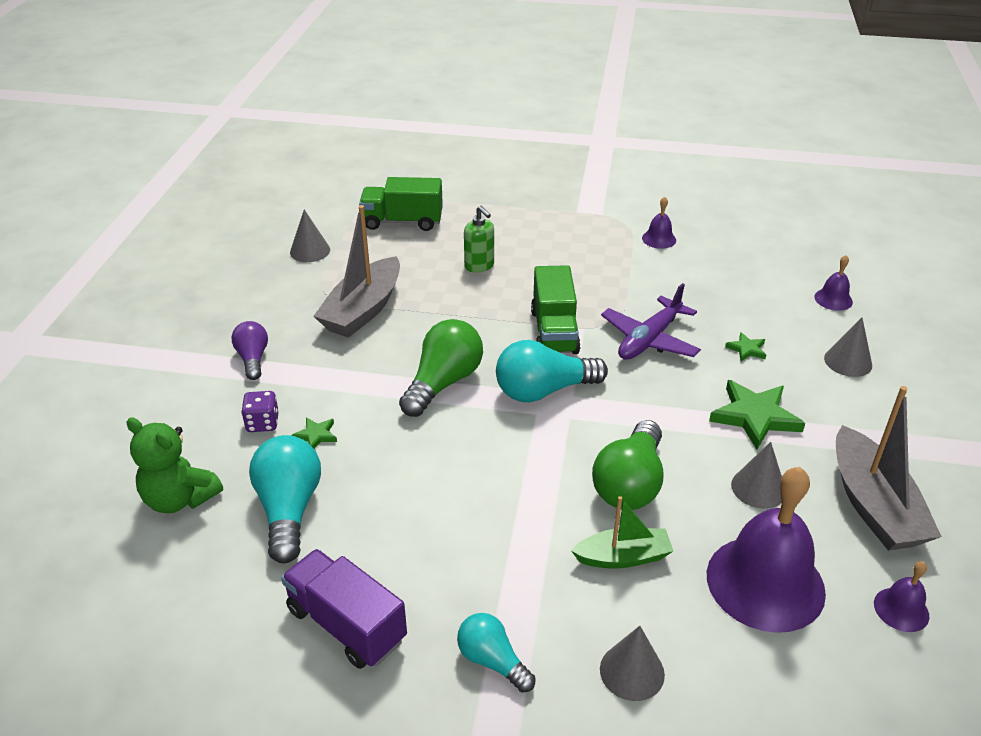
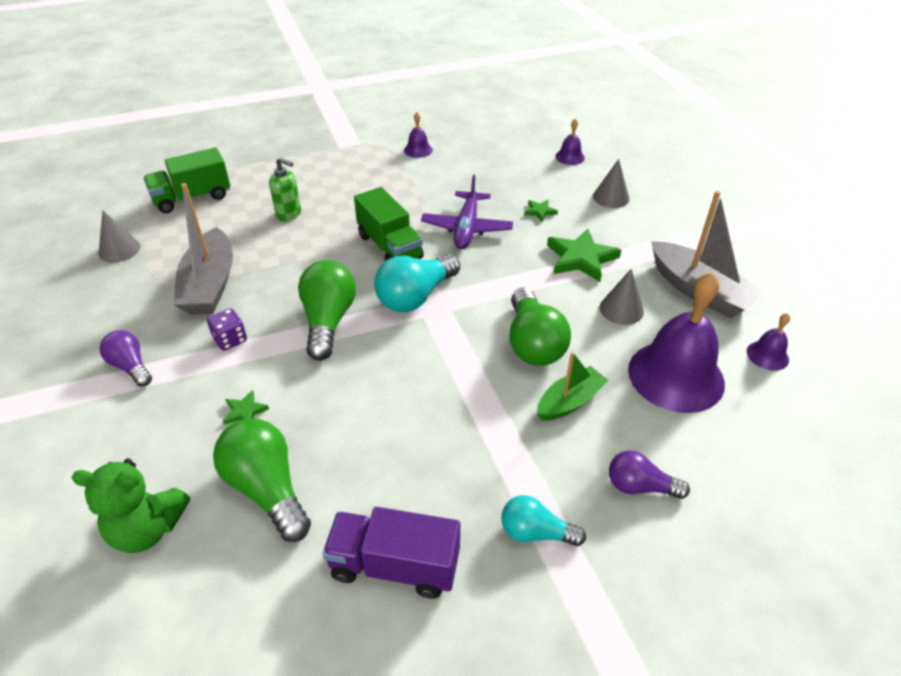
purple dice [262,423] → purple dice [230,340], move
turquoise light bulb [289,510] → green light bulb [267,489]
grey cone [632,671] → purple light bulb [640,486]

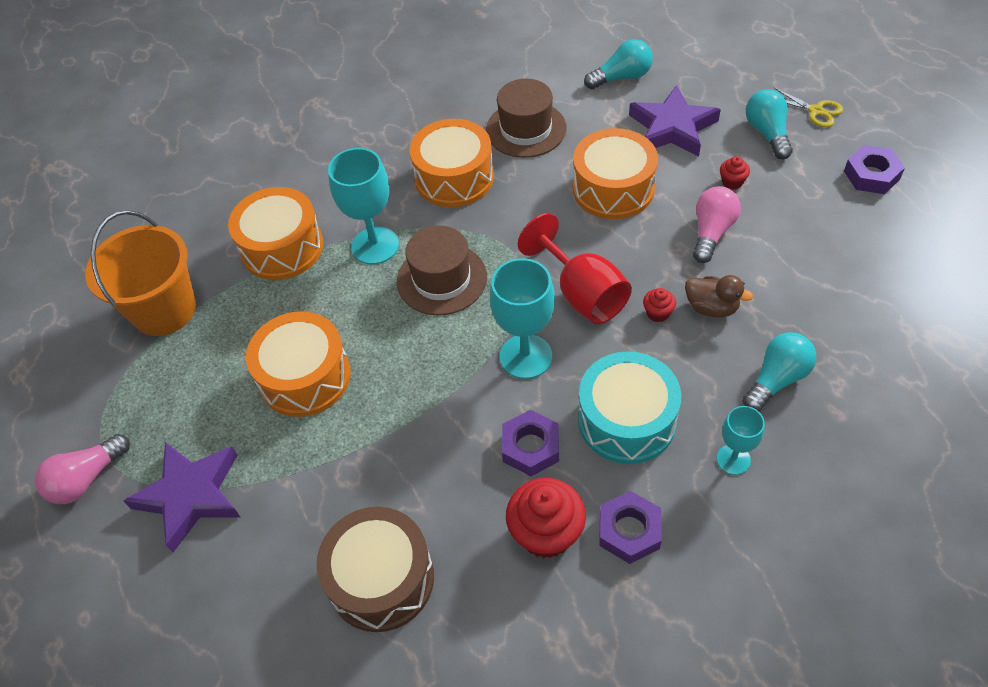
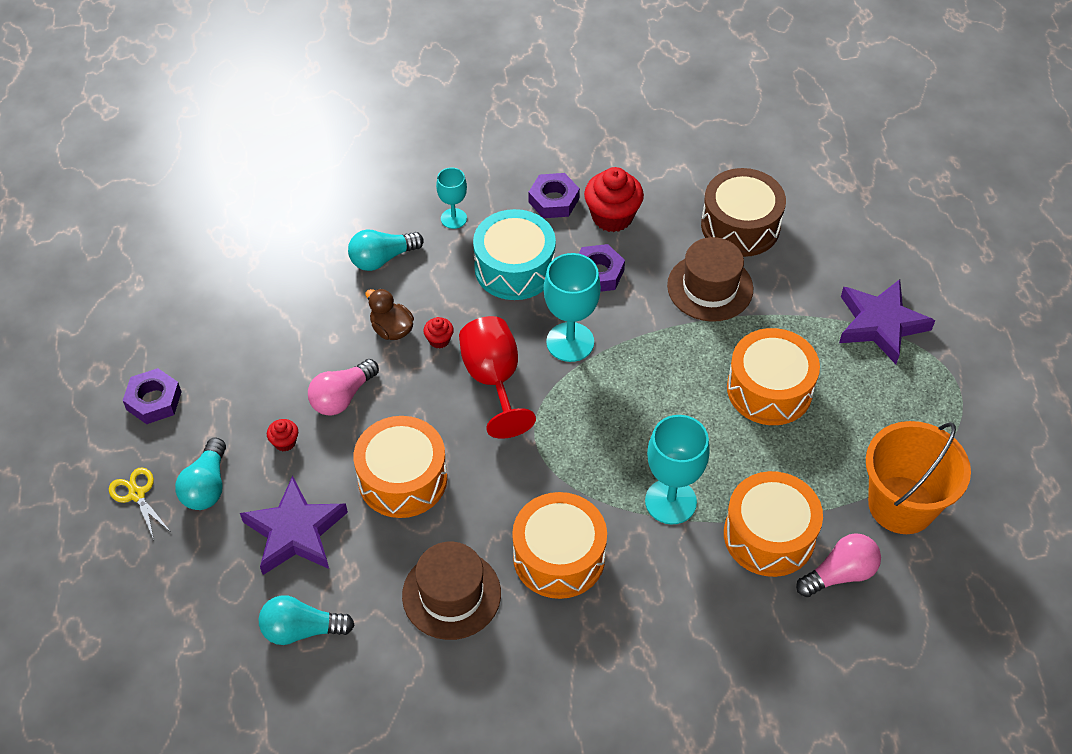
pink light bulb [87,479] → pink light bulb [839,574], move
brown hat [442,279] → brown hat [710,287], move

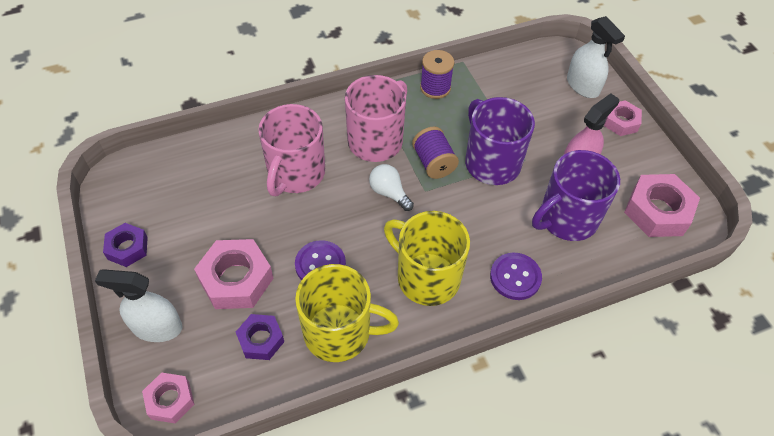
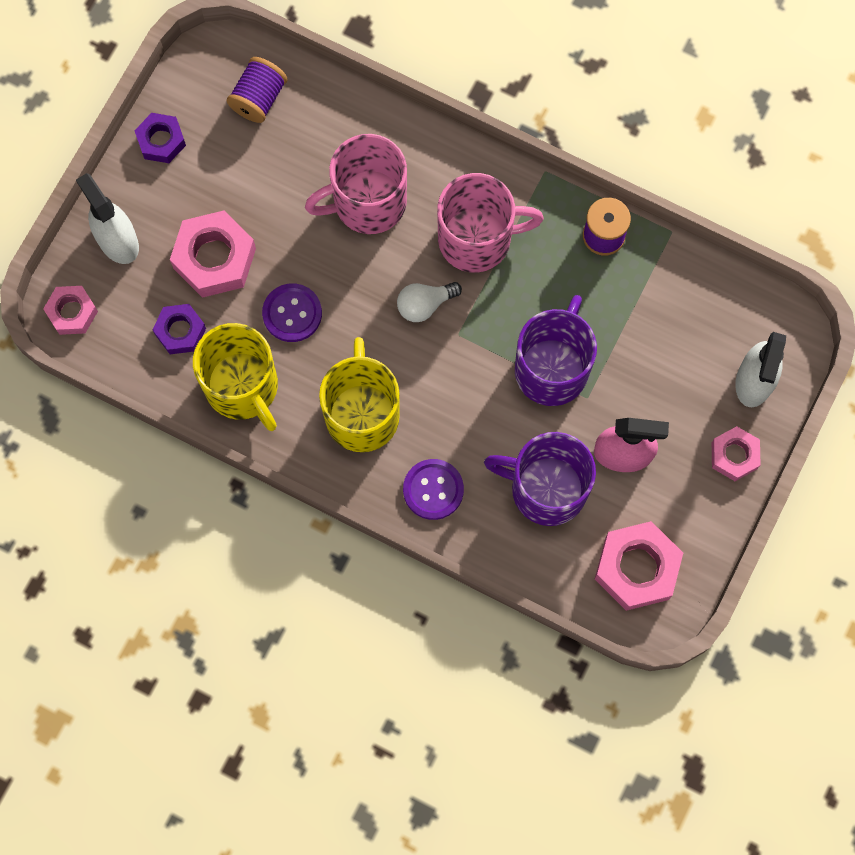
white light bulb [389,193] → white light bulb [424,305], 120 degrees counterclockwise
purple spool [433,163] → purple spool [258,98], move

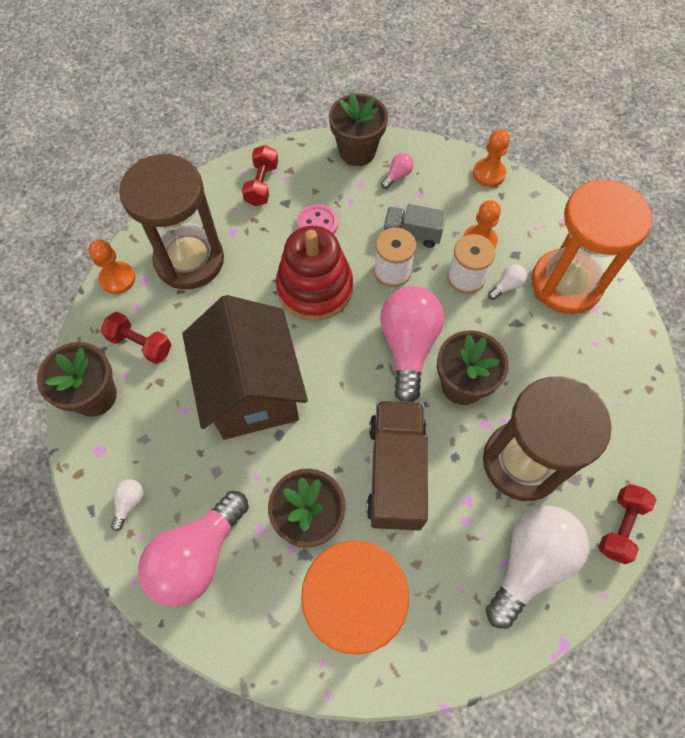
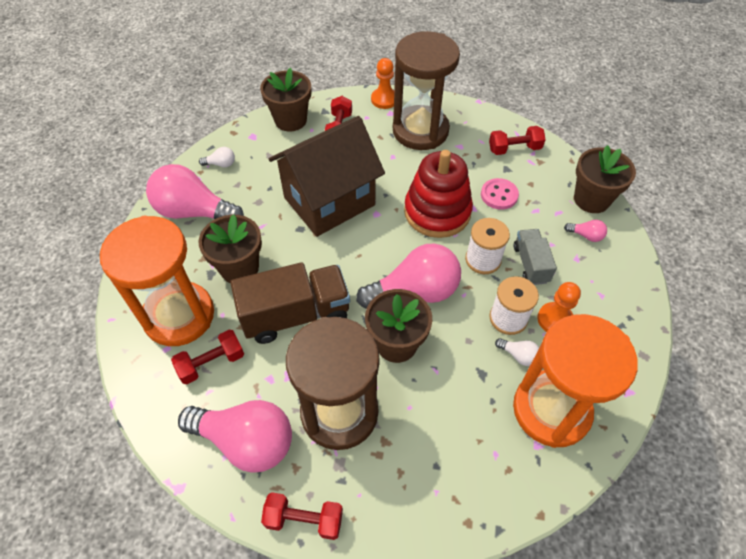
orange pawn [489,173] → -
white light bulb [529,563] → pink light bulb [246,441]
- → red dumbbell [211,363]

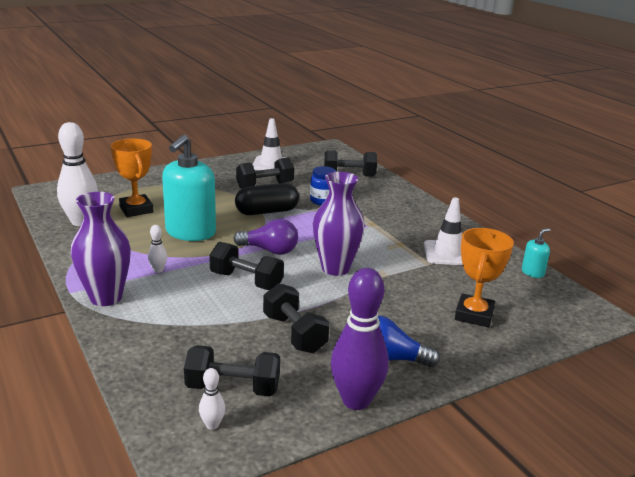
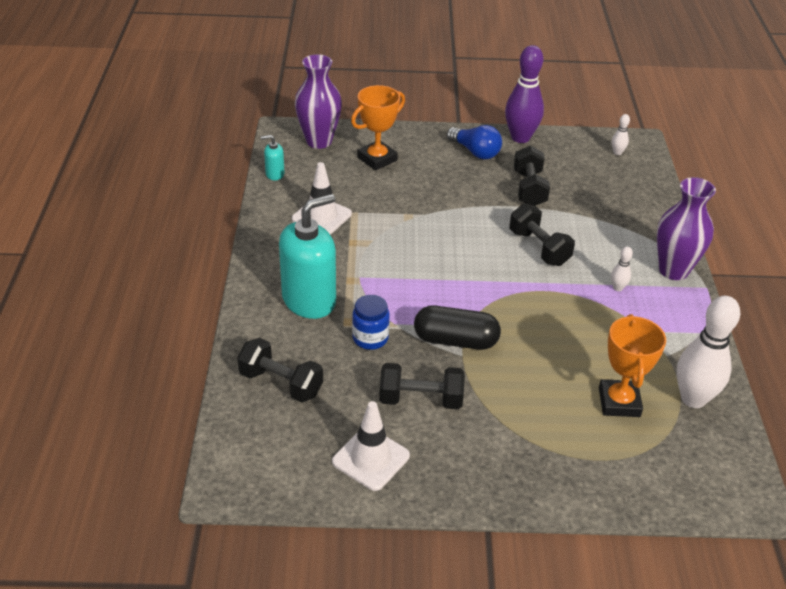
turquoise soap dispenser [190,232] → turquoise soap dispenser [309,300], move
black dumbbell [233,388] → -
purple light bulb [269,250] → -
purple vase [335,268] → purple vase [319,141], move

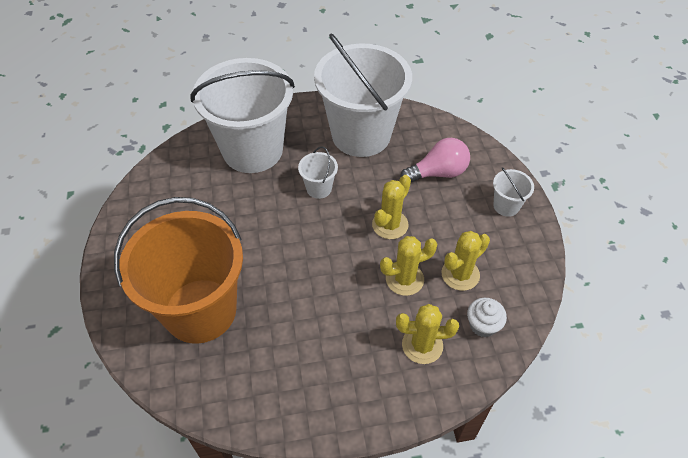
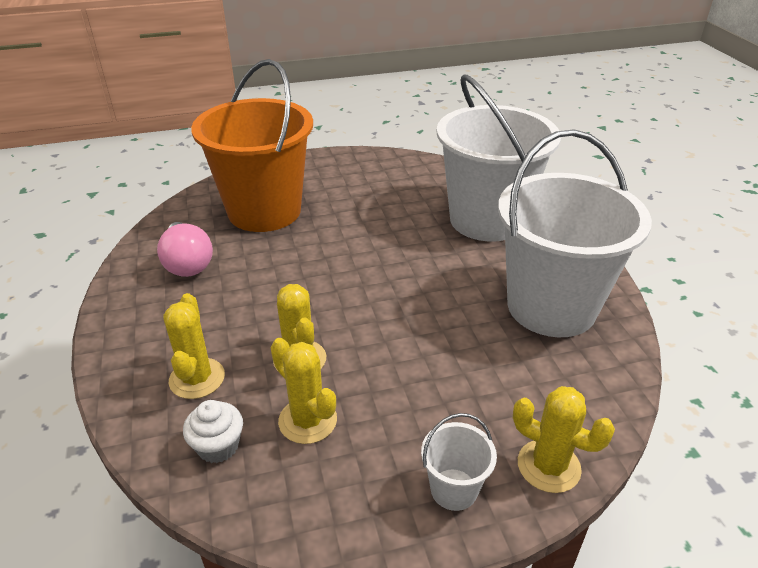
white bucket [319,188] → -
yellow cactus [390,225] → yellow cactus [548,466], move
pink light bulb [438,173] → pink light bulb [187,263], move

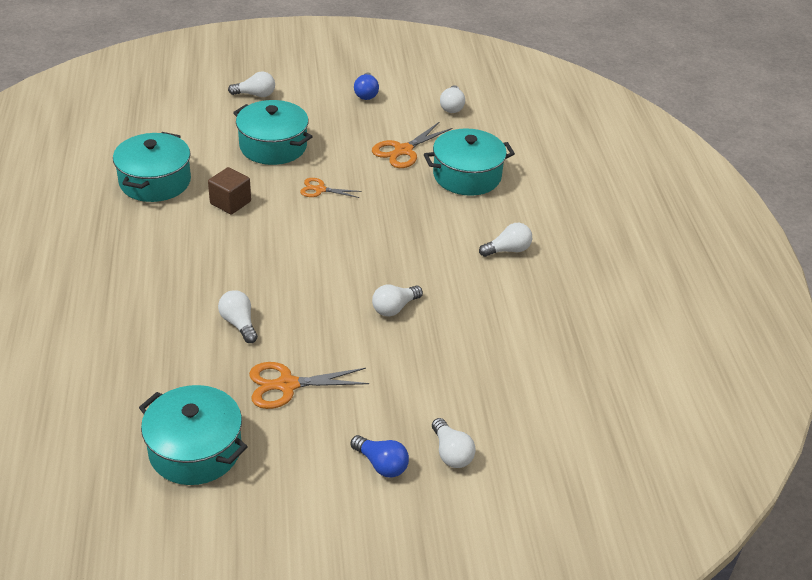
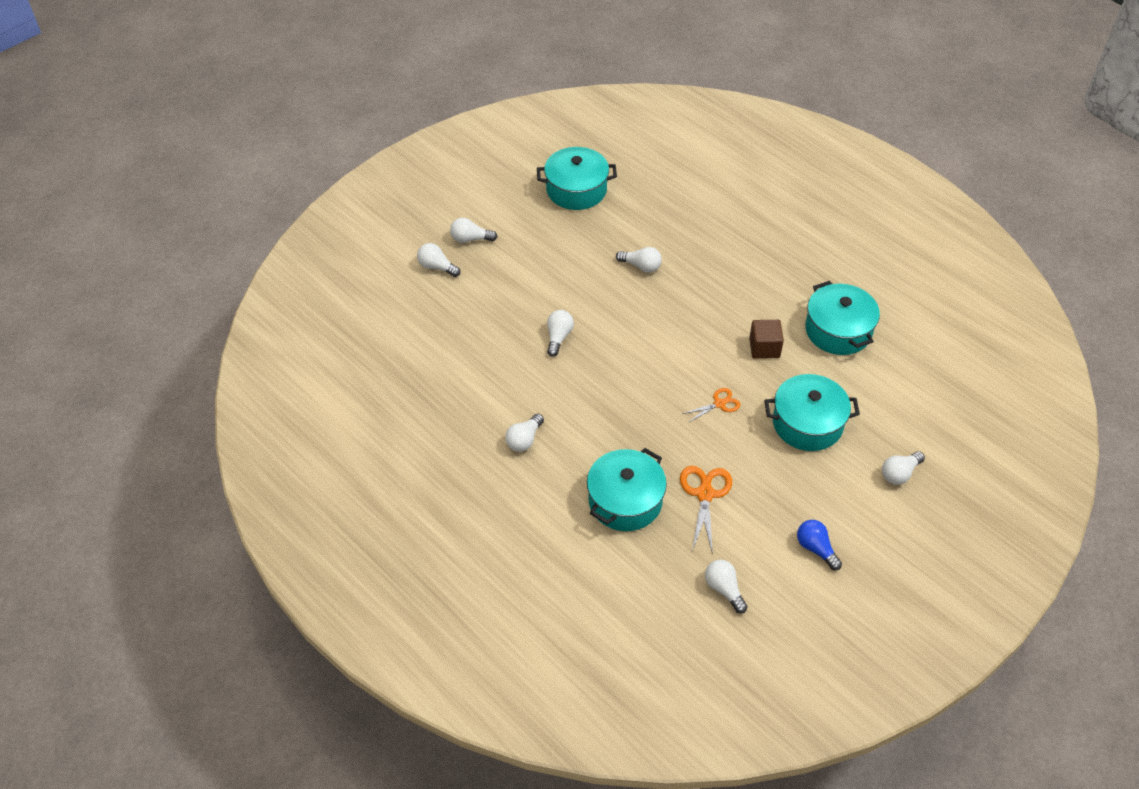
orange scissors [287,385] → -
blue light bulb [381,464] → white light bulb [470,239]

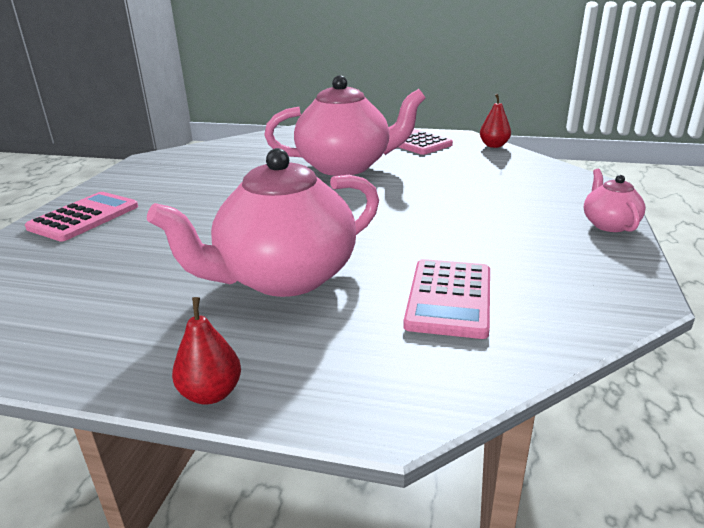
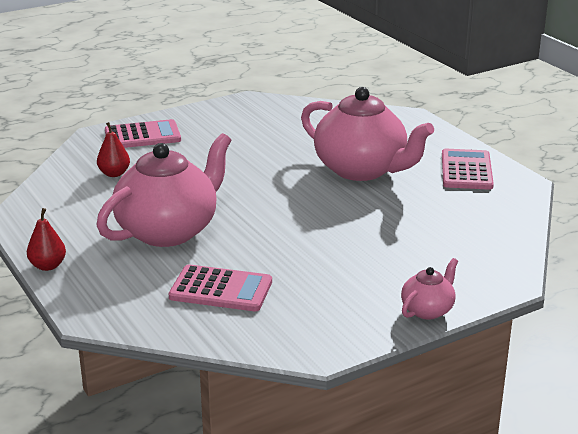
pink teapot [284,277] → pink teapot [169,230], 120 degrees clockwise
pink calculator [449,298] → pink calculator [221,289], 135 degrees counterclockwise
red pear [494,145] → red pear [114,174], move

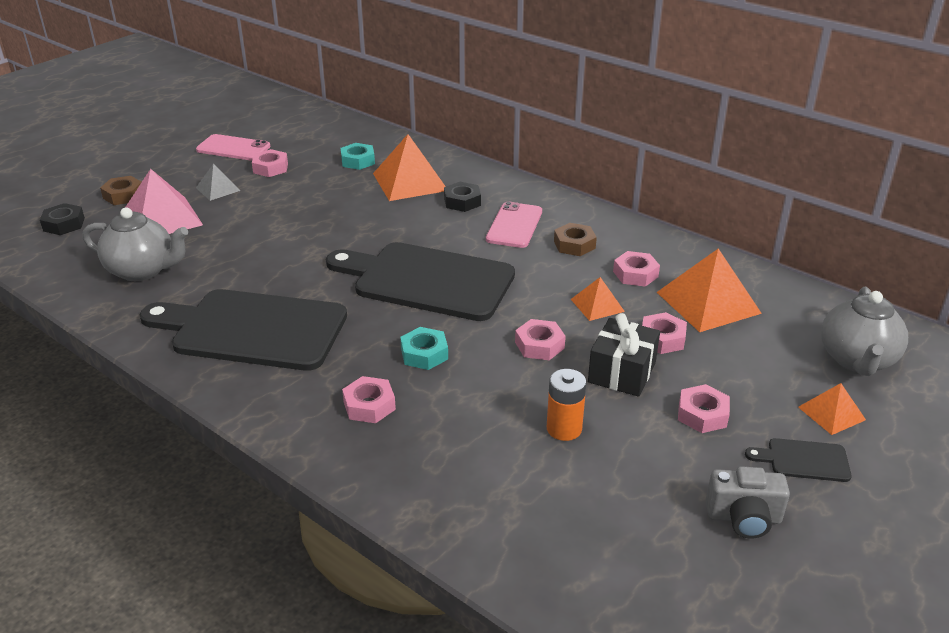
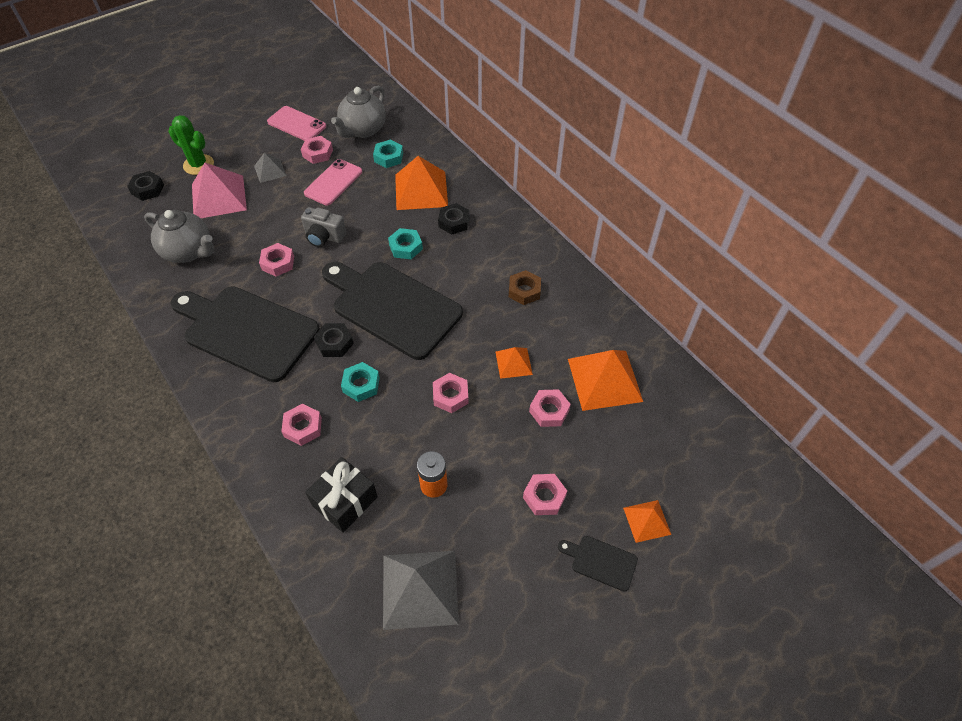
brown nut [123,195] → green cactus [198,165]
pink phone [514,225] → pink phone [333,182], move
black gift [622,372] → black gift [345,501], move
pink nut [635,274] → pink nut [278,263], move
grey camera [743,518] → grey camera [324,237], move
grey teapot [856,360] → grey teapot [363,130], move
- → black nut [334,343]
- → grey pyramid [419,589]
- → turquoise nut [405,247]

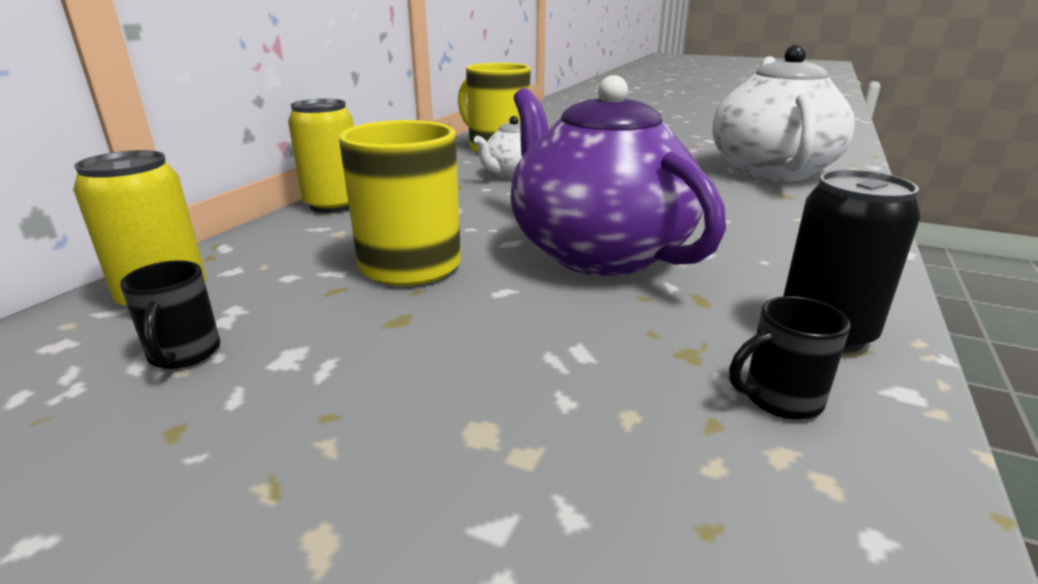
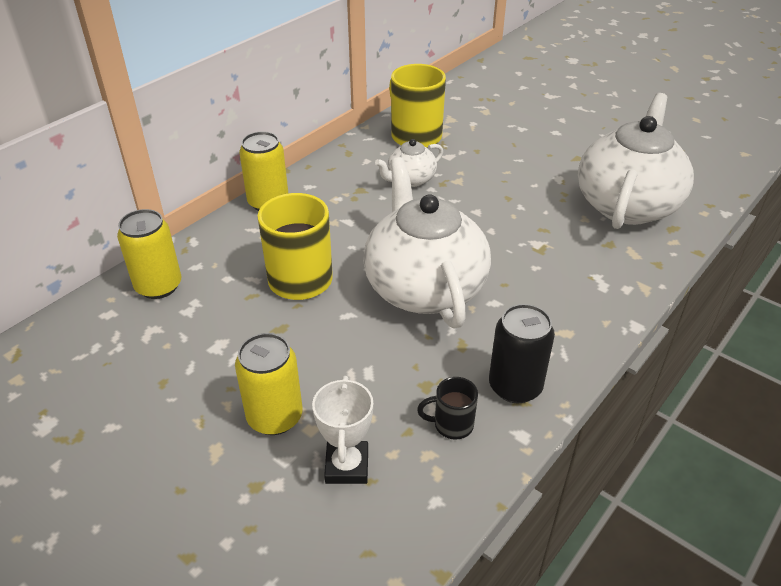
black mug [184,354] → -
purple teapot [597,252] → white teapot [424,287]
- → yellow can [275,417]
- → white trophy [347,466]

